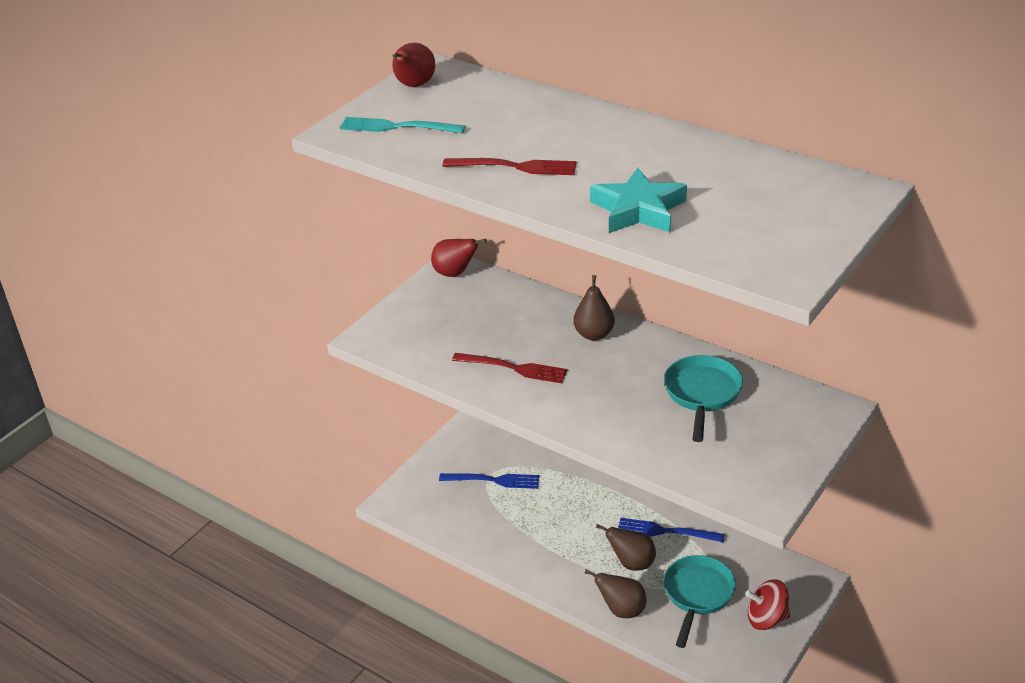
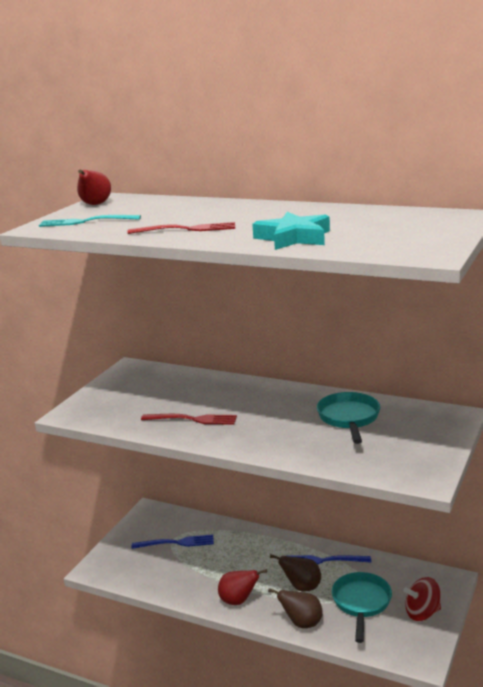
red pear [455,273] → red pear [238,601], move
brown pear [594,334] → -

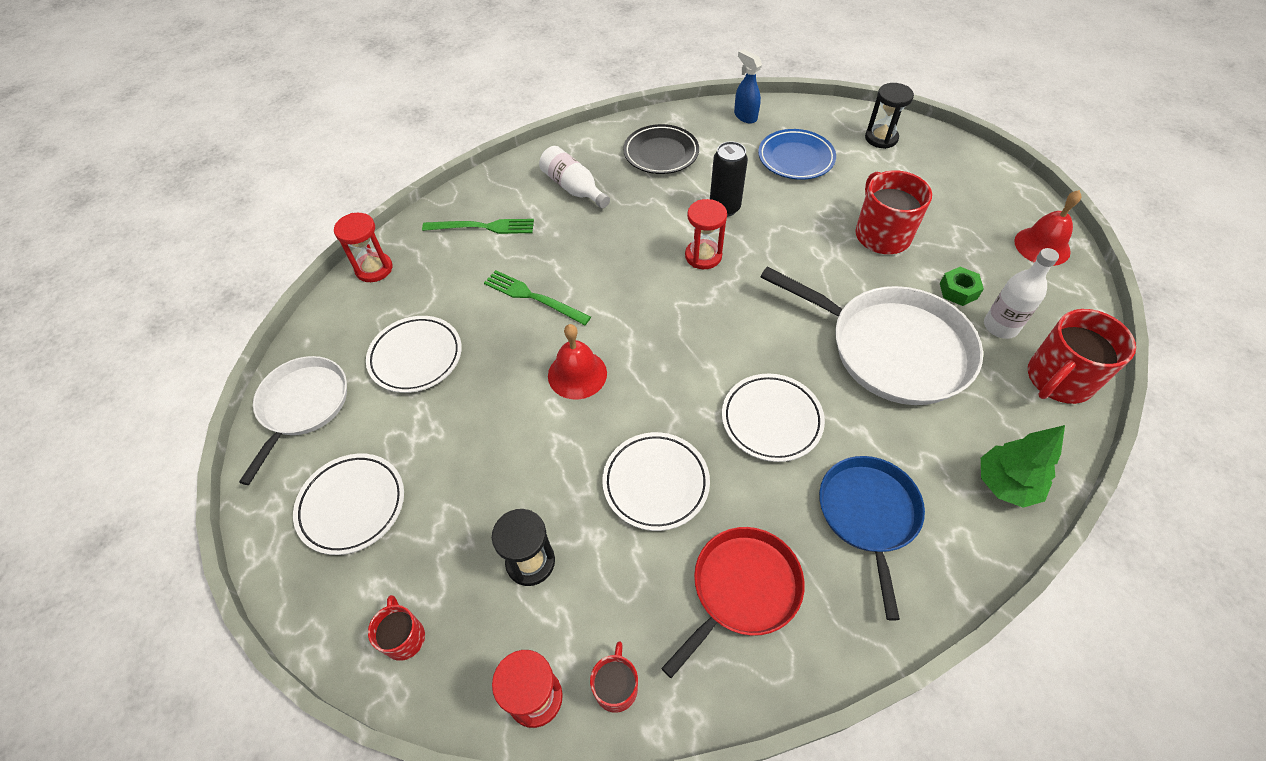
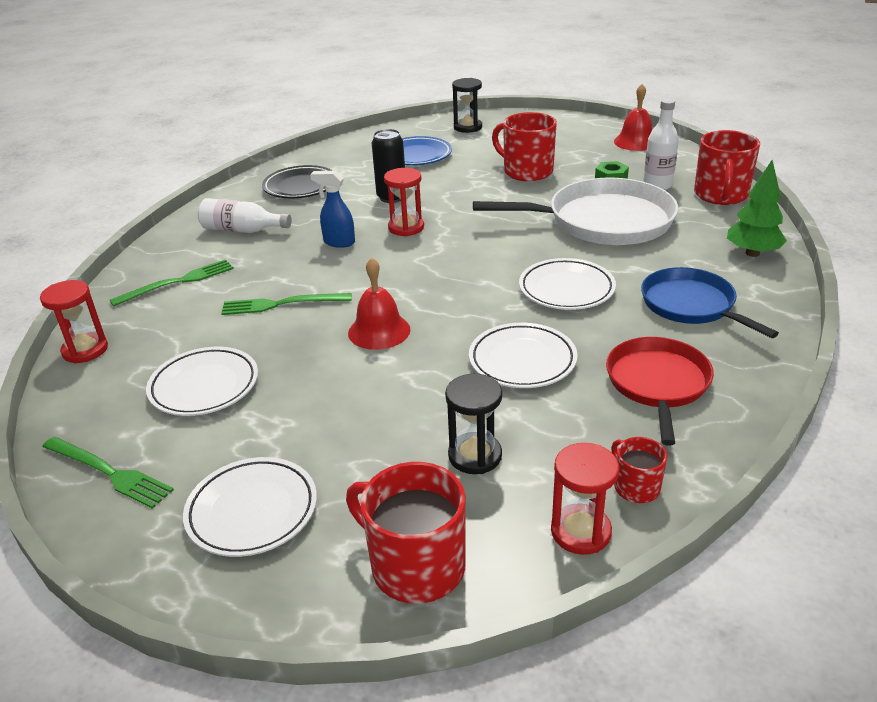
white pan [302,405] → green fork [109,473]
red mug [404,637] → red mug [415,566], x1.90
blue spray bottle [745,116] → blue spray bottle [338,242], move

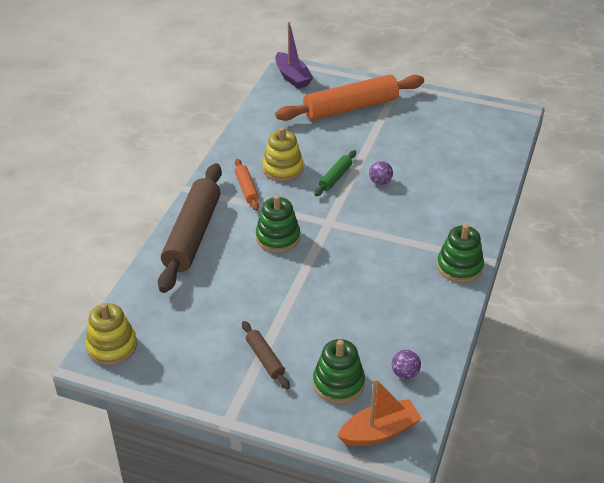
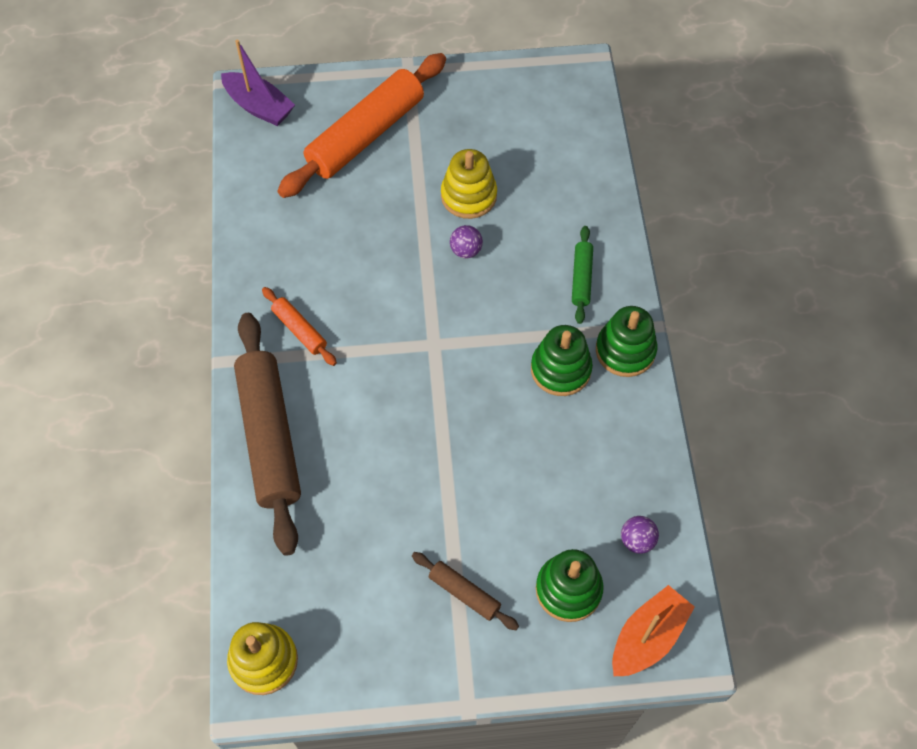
green stacking toy [278,237] → green stacking toy [560,369], move
yellow stacking toy [282,169] → yellow stacking toy [468,196], move
green rolling pin [335,177] → green rolling pin [581,278], move

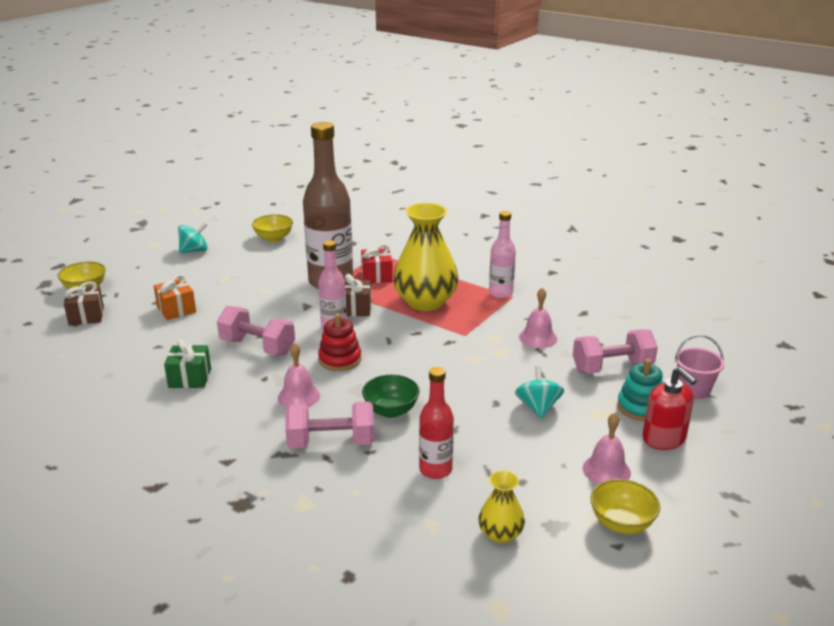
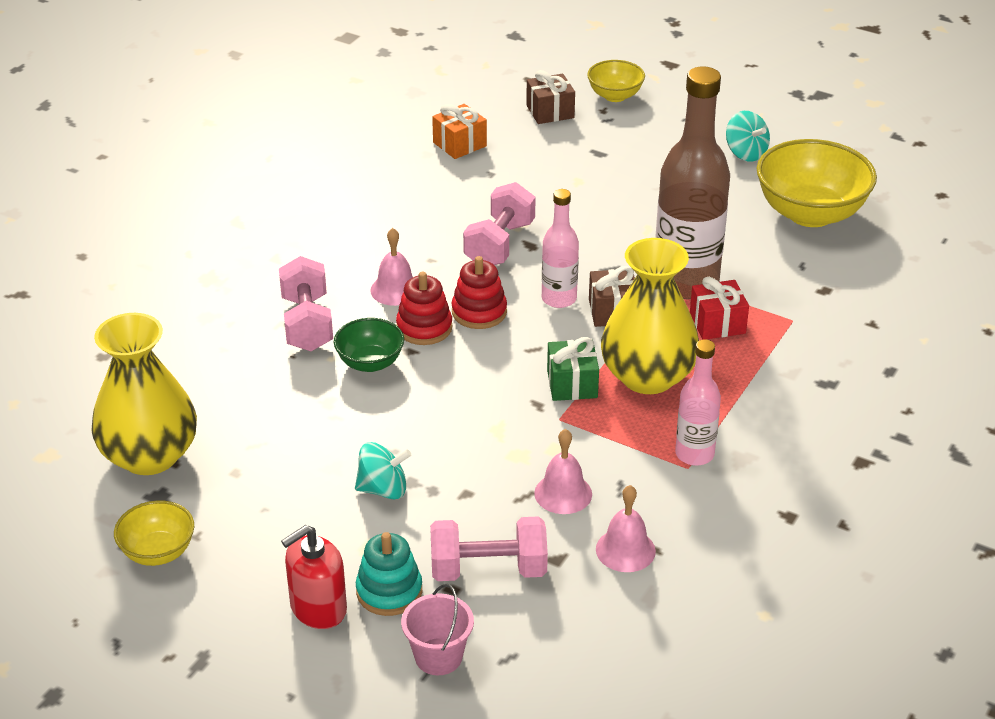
orange gift [176,309] → orange gift [459,144], move
green gift [190,378] → green gift [572,384], move
yellow bowl [273,238] → yellow bowl [810,213], x1.86
red bottle [435,470] → -
yellow vase [500,534] → yellow vase [150,455], x2.06
pink dumbbell [612,368] → pink dumbbell [488,570], 75 degrees counterclockwise
pink bell [606,470] → pink bell [625,550], move
- → red stacking toy [424,328]

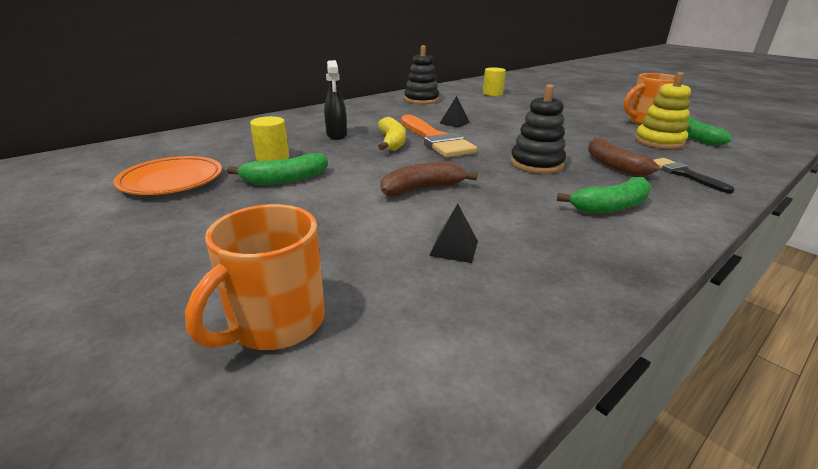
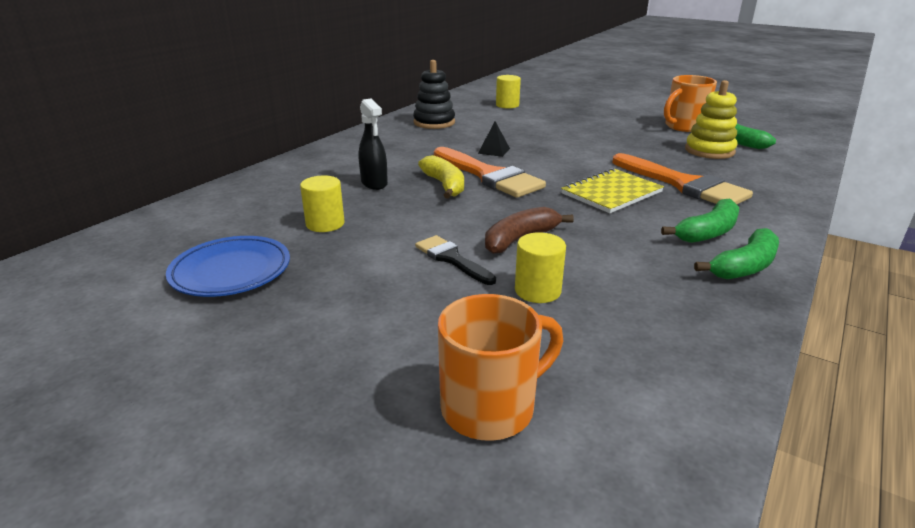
orange plate [172,181] → blue plate [231,271]
orange mug [274,323] → orange mug [491,407], 135 degrees counterclockwise
green banana [285,179] → green banana [744,266], move
black pyramid [454,248] → -
black stacking toy [536,164] → yellow notebook [611,193]
brown banana [613,165] → orange brush [683,184]
black brush [684,174] → black brush [452,259], move
- → yellow cylinder [537,291]

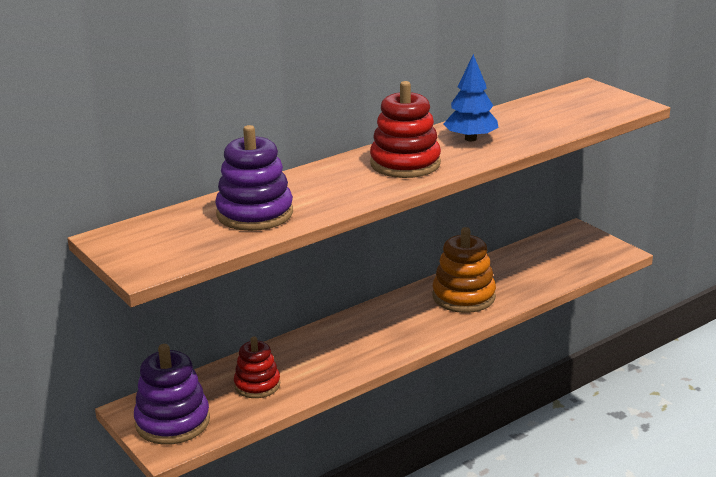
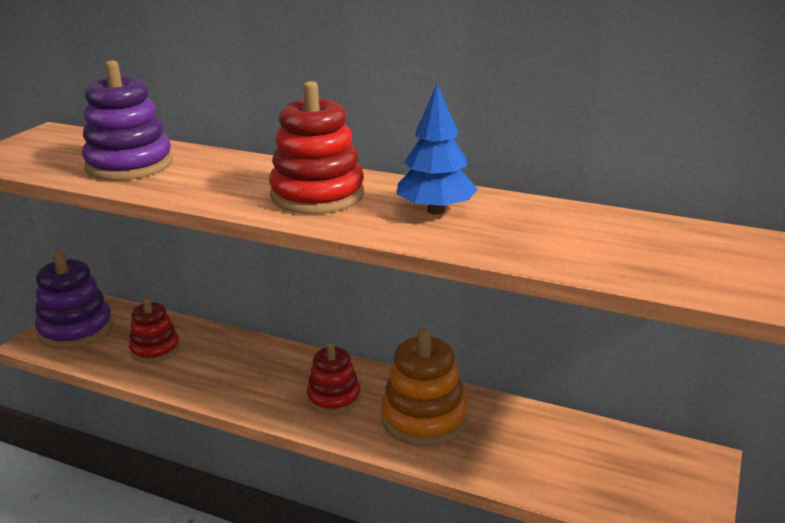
- → red stacking toy [334,398]

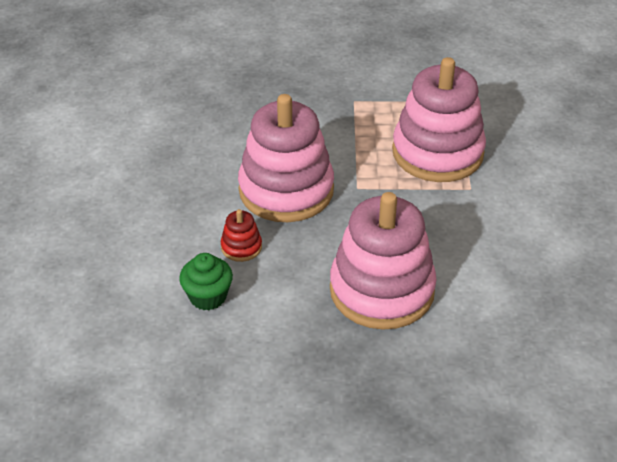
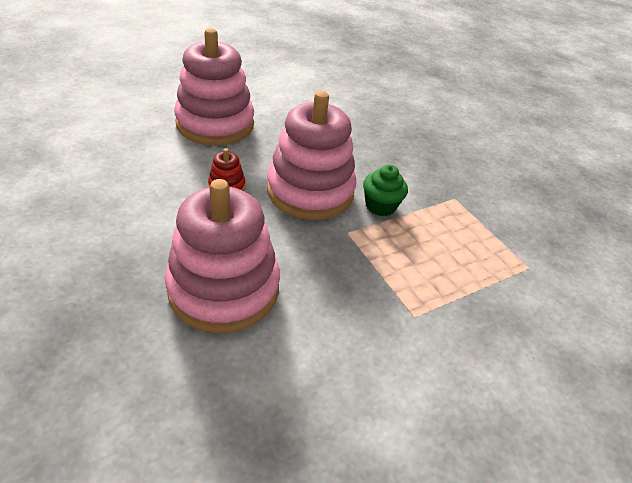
green cupcake [208,297] → green cupcake [380,206], move
pink stacking toy [437,153] → pink stacking toy [215,124], move

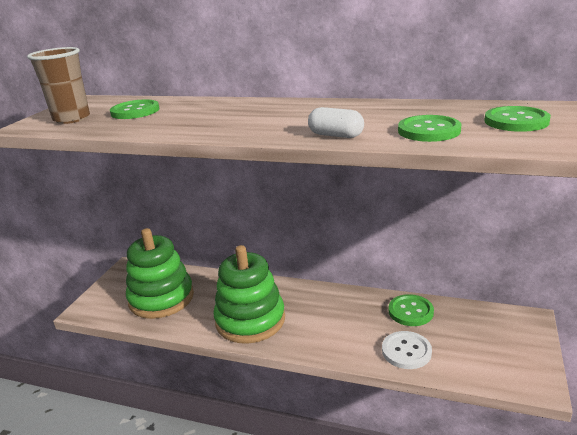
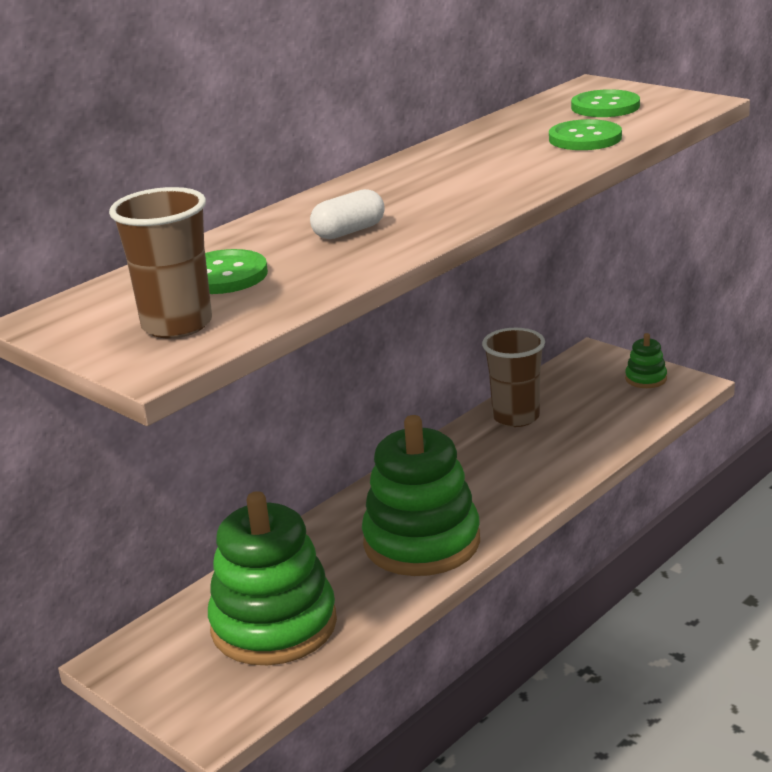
white capsule [336,135] → white capsule [349,231], move
white button [406,351] → -
green button [410,311] → brown cup [516,417]
- → green stacking toy [646,379]

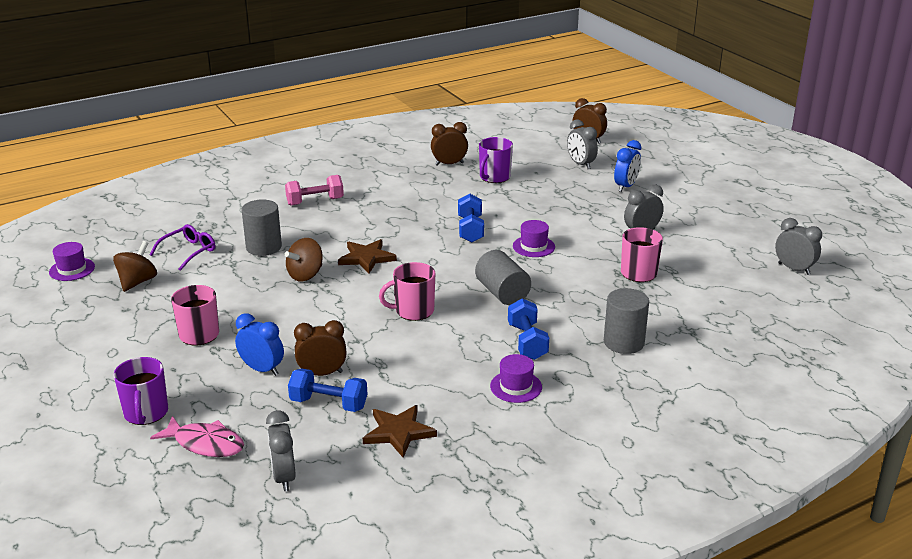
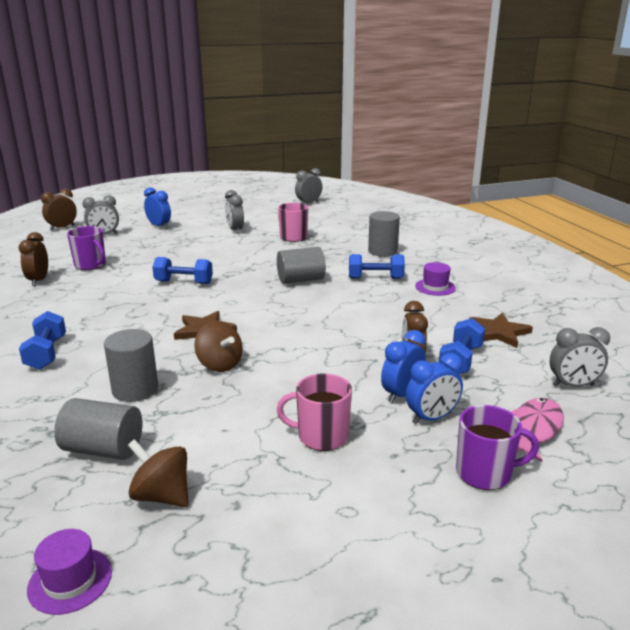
purple glasses [188,252] → grey cylinder [103,449]
pink dumbbell [315,201] → blue dumbbell [46,353]
pink mug [413,311] → -
purple hat [533,246] → -
- → blue clock [431,418]

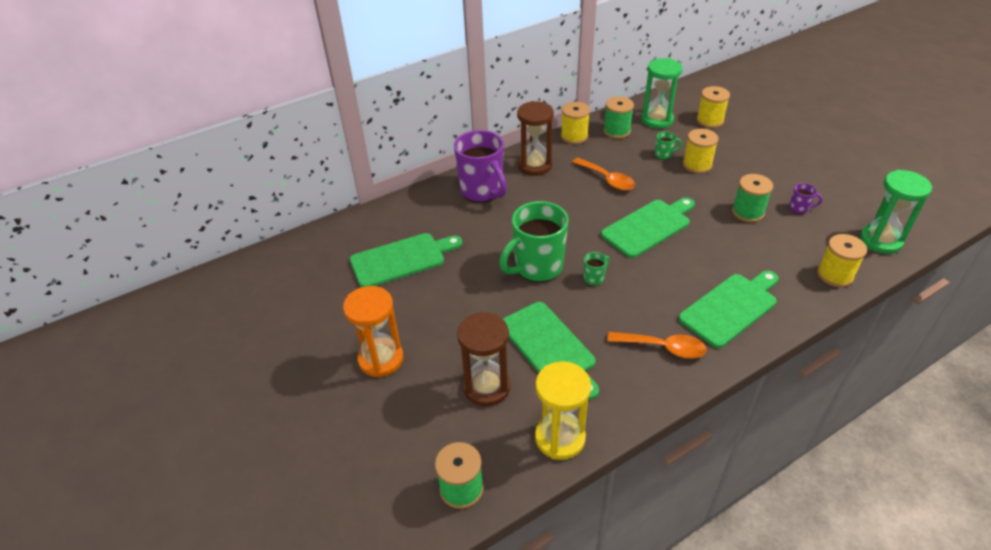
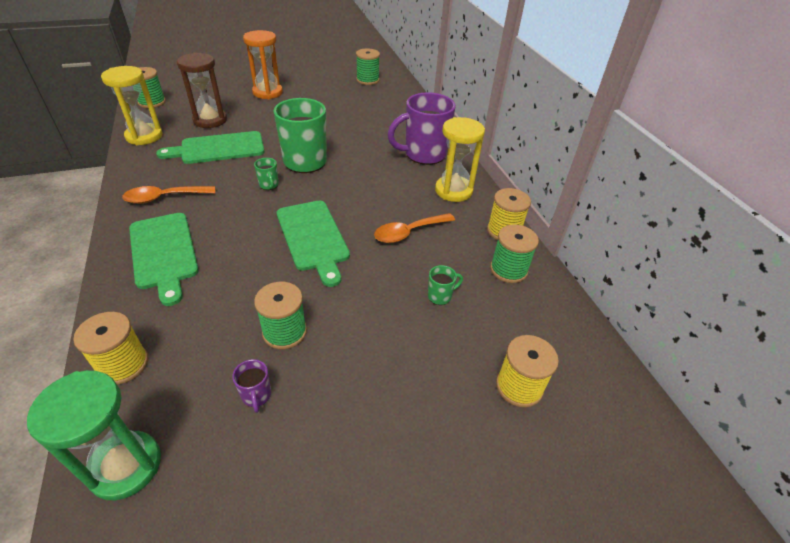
green cutting board [401,259] → -
brown hourglass [534,165] → yellow hourglass [453,191]
orange spoon [662,348] → orange spoon [164,198], 45 degrees clockwise
green hourglass [657,120] → -
green mug [664,155] → green mug [440,296], 120 degrees counterclockwise
yellow spool [697,165] → -
purple mug [799,208] → purple mug [256,396], 45 degrees counterclockwise
- → green spool [367,80]

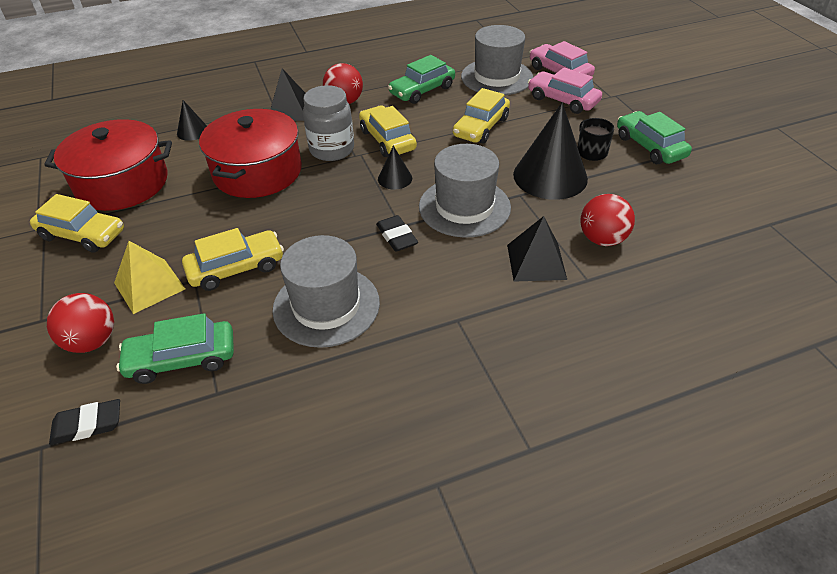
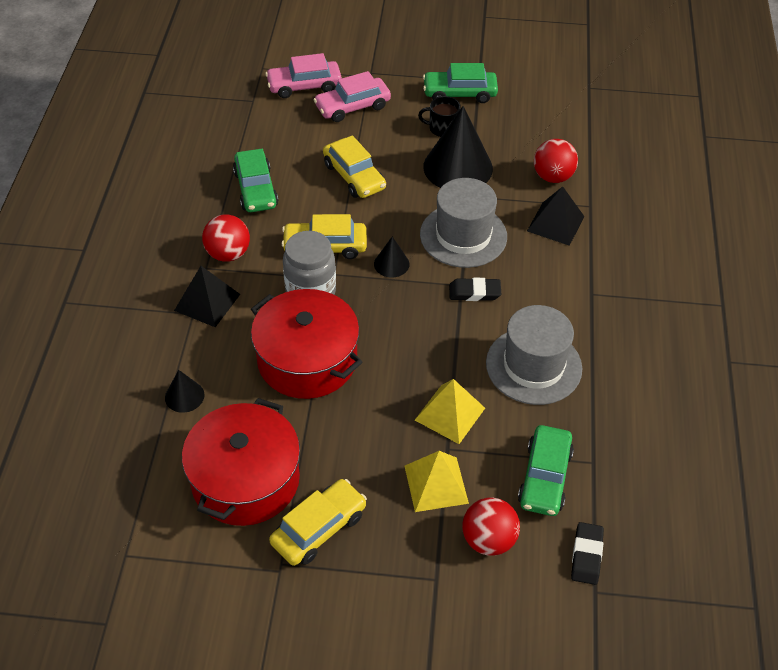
yellow car [236,268] → yellow pyramid [450,414]
grey hat [497,77] → -

